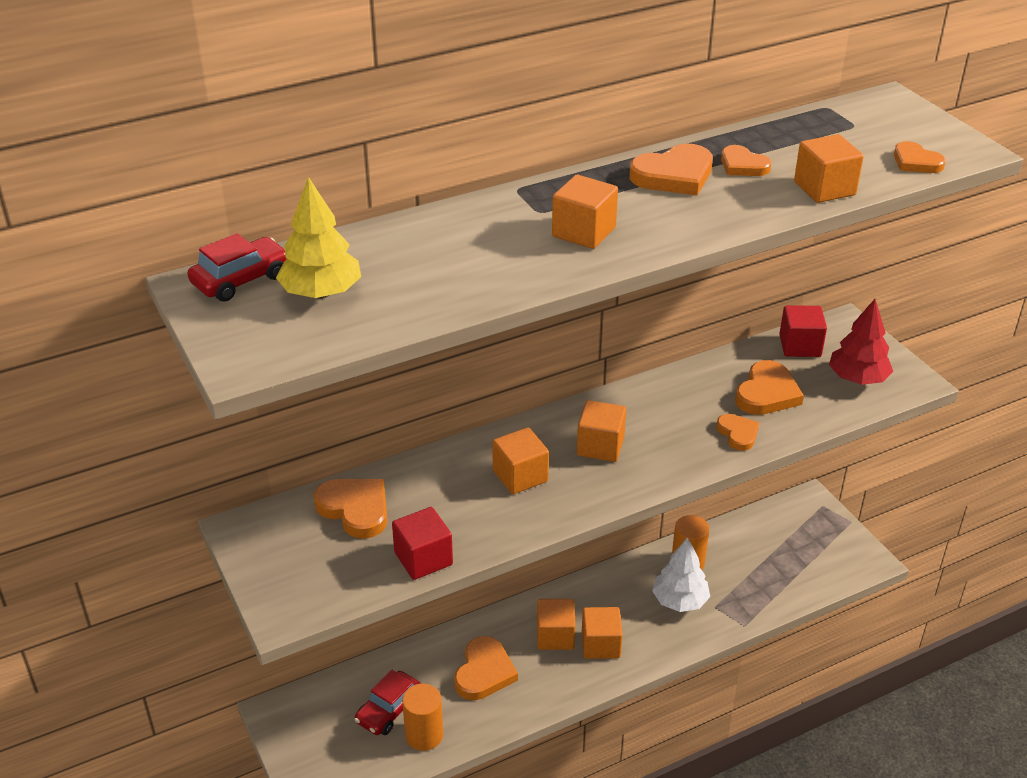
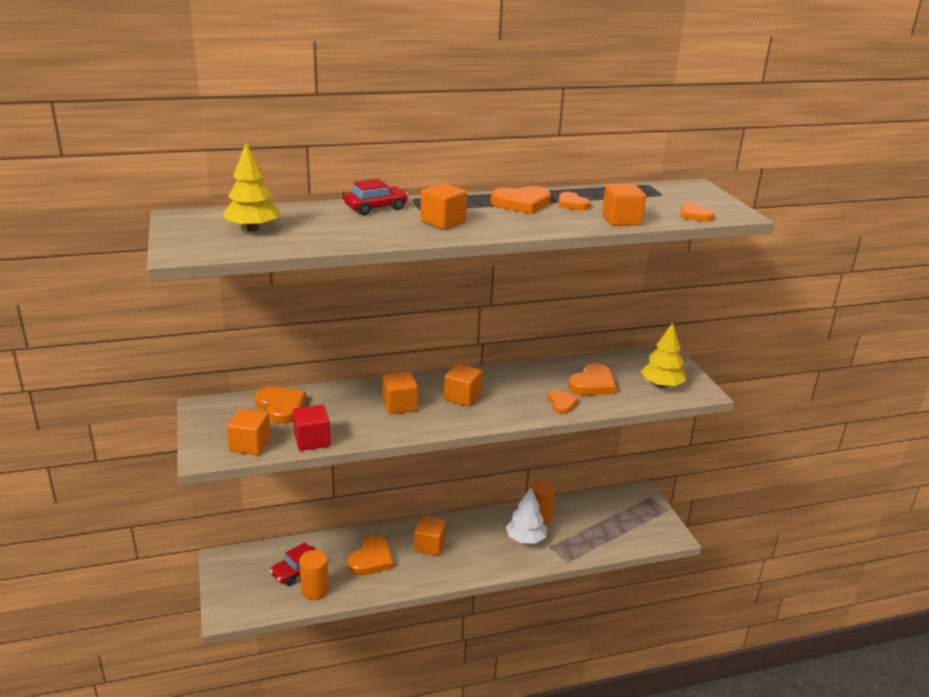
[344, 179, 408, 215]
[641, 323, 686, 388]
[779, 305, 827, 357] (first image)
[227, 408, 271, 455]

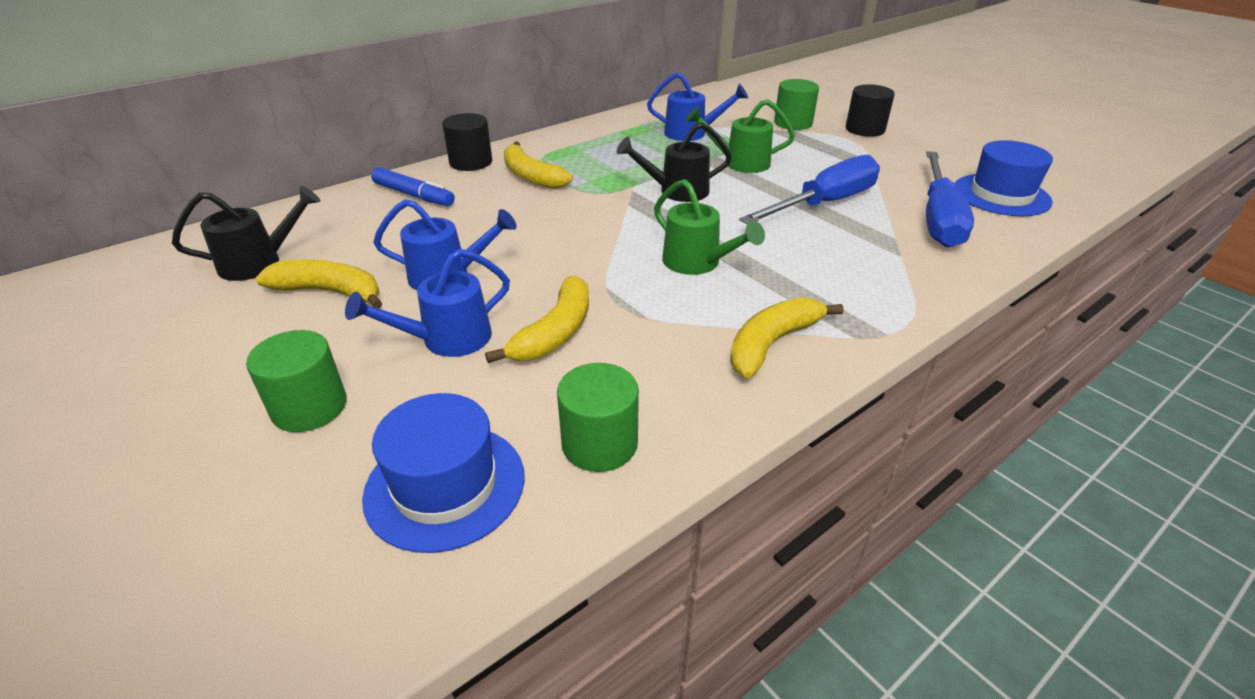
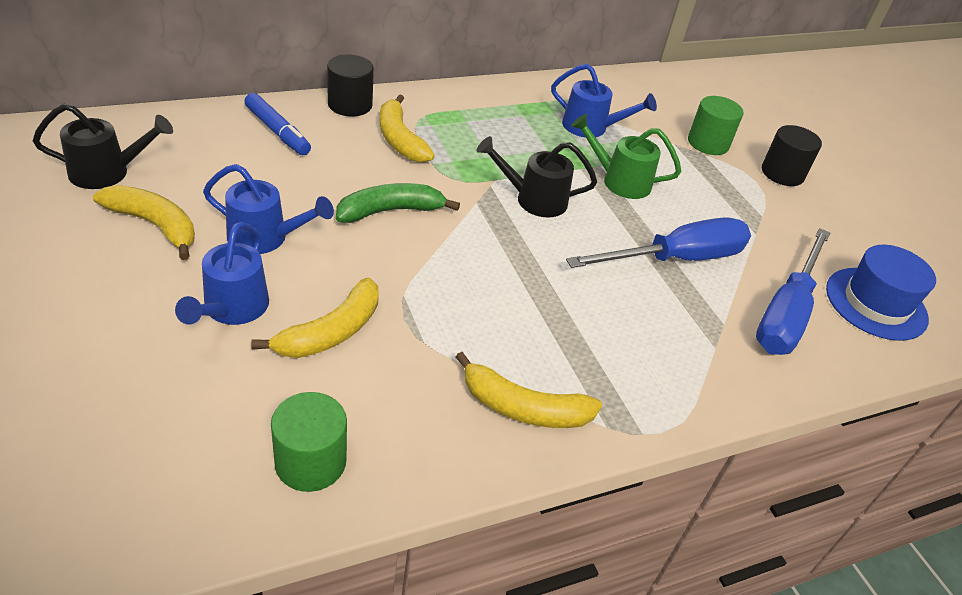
[654, 179, 765, 275] (first image)
[175, 222, 269, 325]
[456, 352, 602, 428]
[246, 330, 347, 432] (first image)
[362, 393, 525, 553] (first image)
[336, 183, 460, 223]

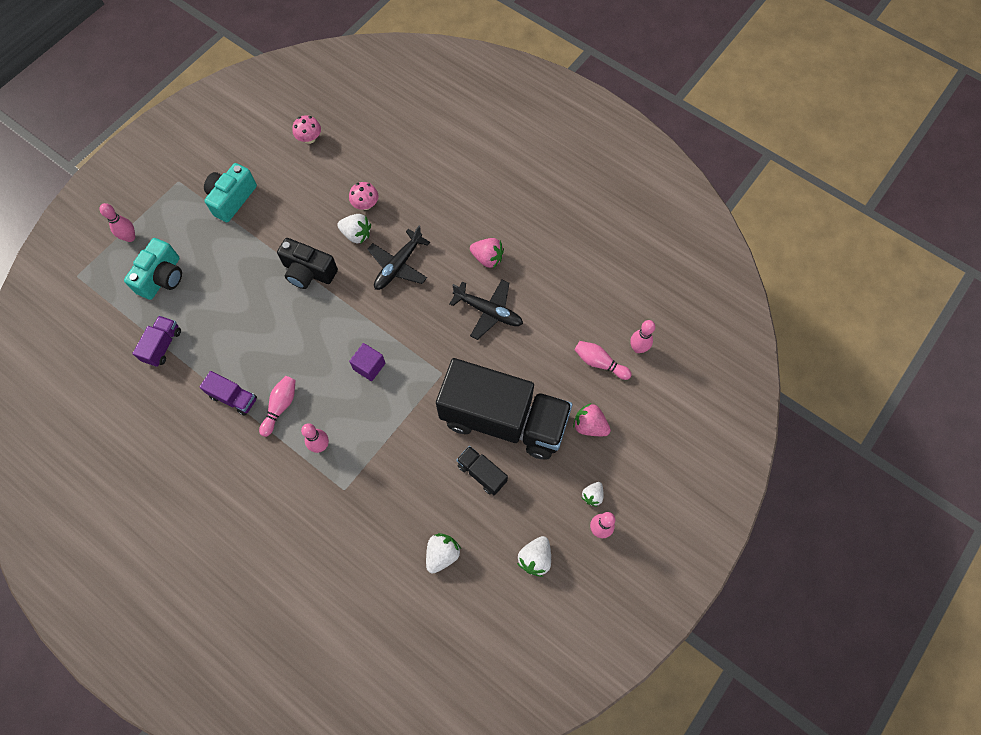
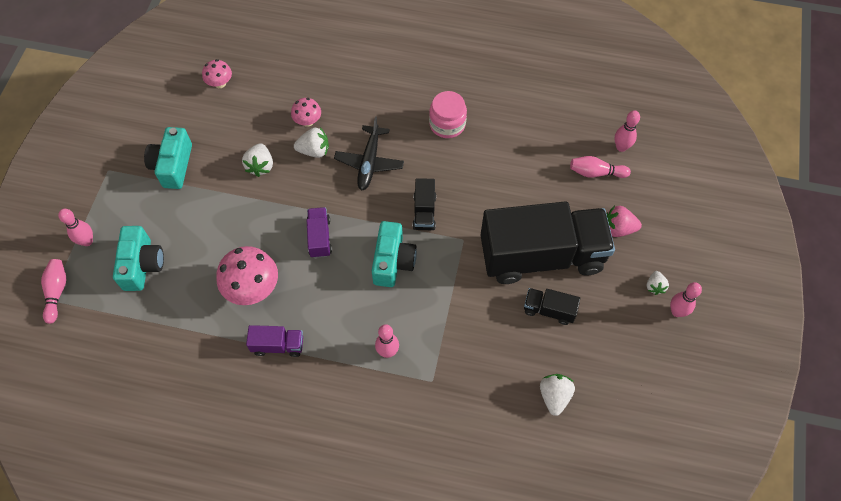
[277, 238, 338, 289] (first image)
[429, 91, 467, 138]
[449, 280, 523, 340] (first image)
[307, 207, 332, 258]
[372, 221, 417, 287]
[41, 259, 66, 324]
[242, 143, 273, 177]
[413, 178, 436, 230]
[216, 246, 278, 305]

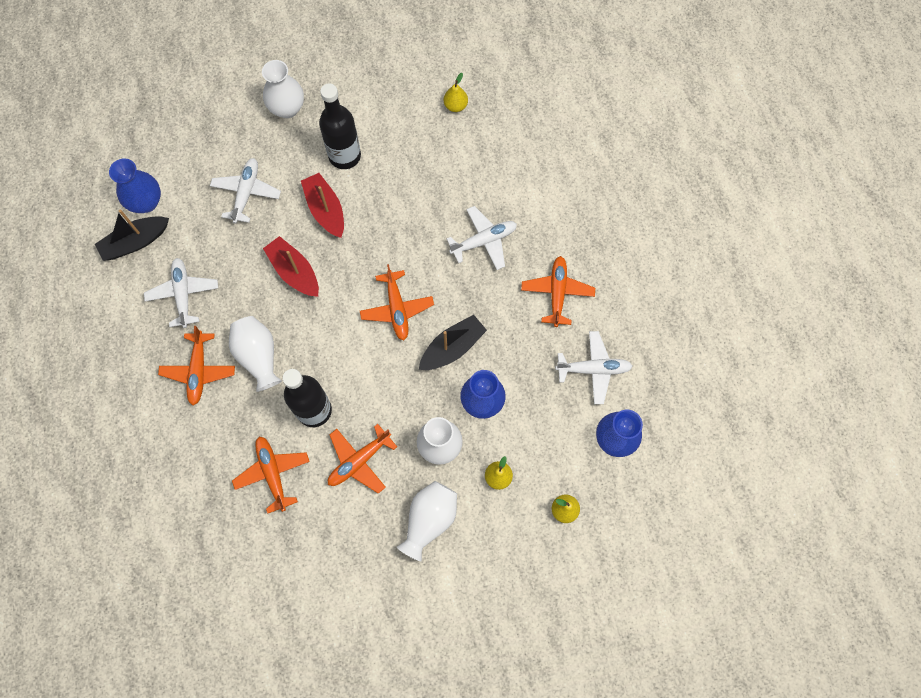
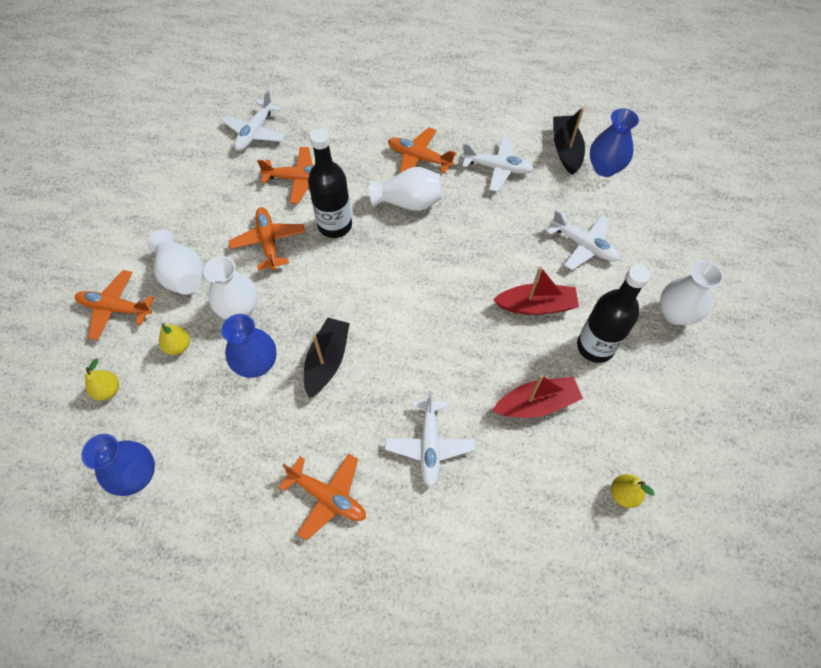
[492, 375, 583, 418]
[75, 270, 154, 340]
[304, 318, 350, 398]
[221, 90, 285, 151]

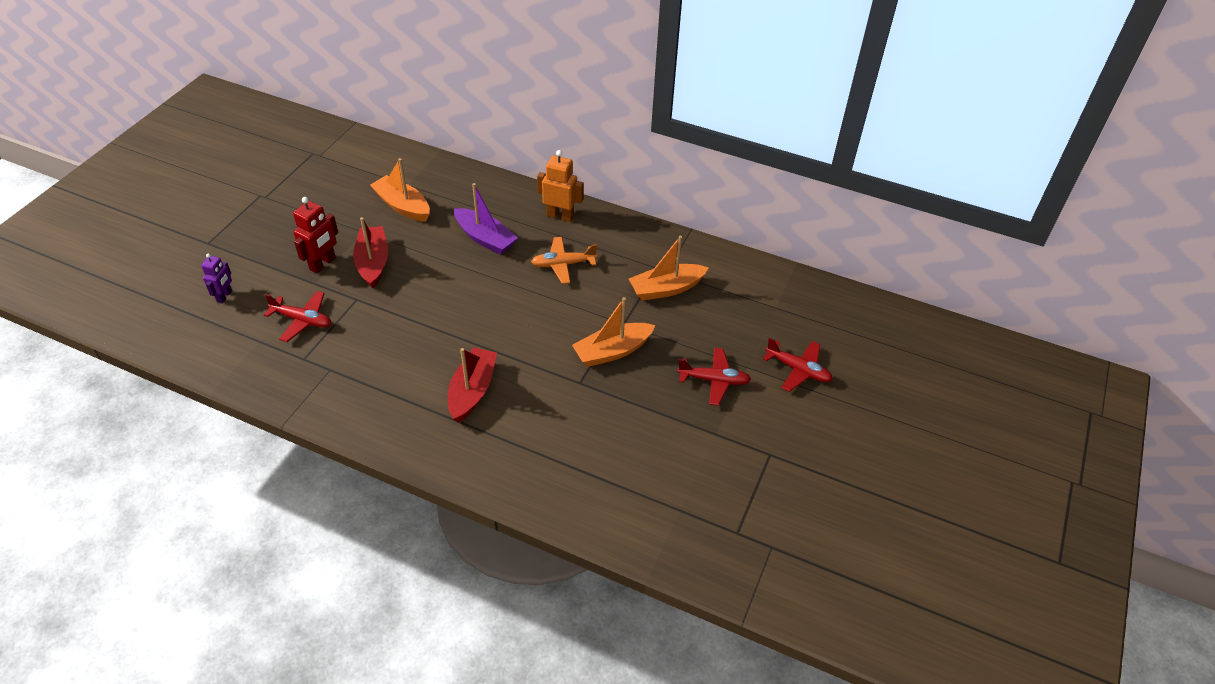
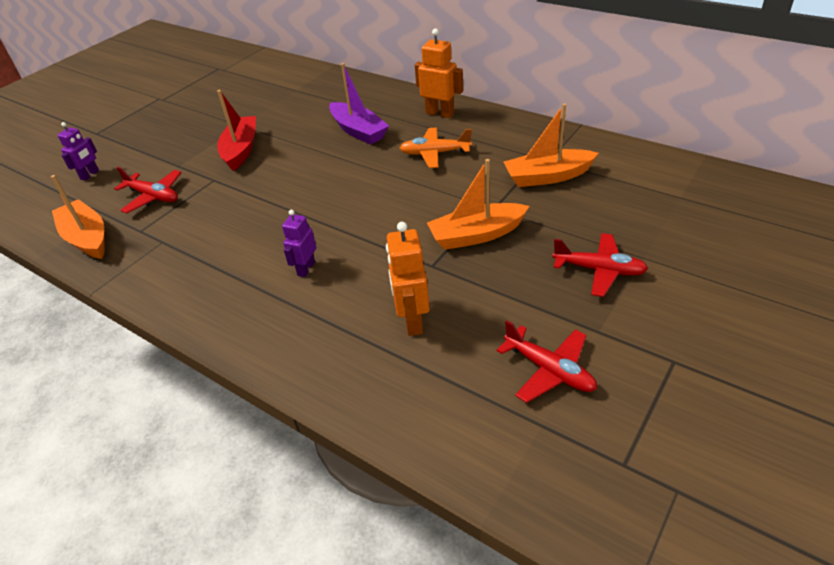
[51, 175, 105, 259]
[293, 197, 338, 274] (first image)
[497, 320, 597, 403]
[282, 210, 316, 277]
[386, 222, 430, 336]

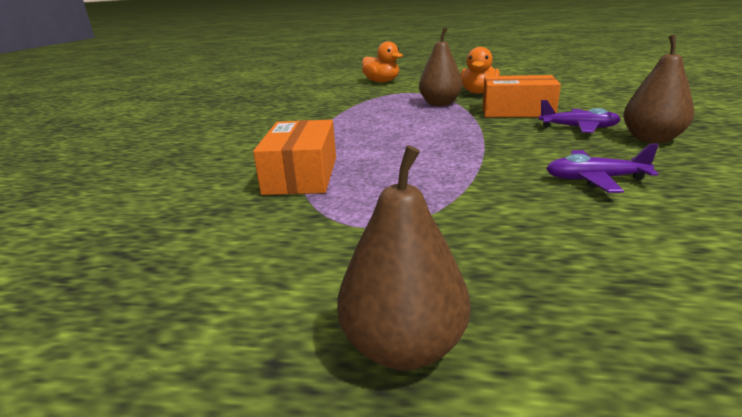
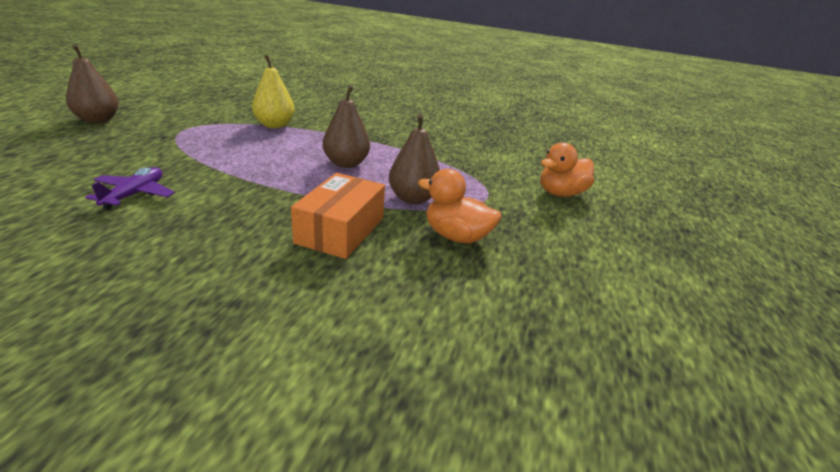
[323, 85, 370, 168]
[539, 100, 621, 133] (first image)
[252, 55, 295, 128]

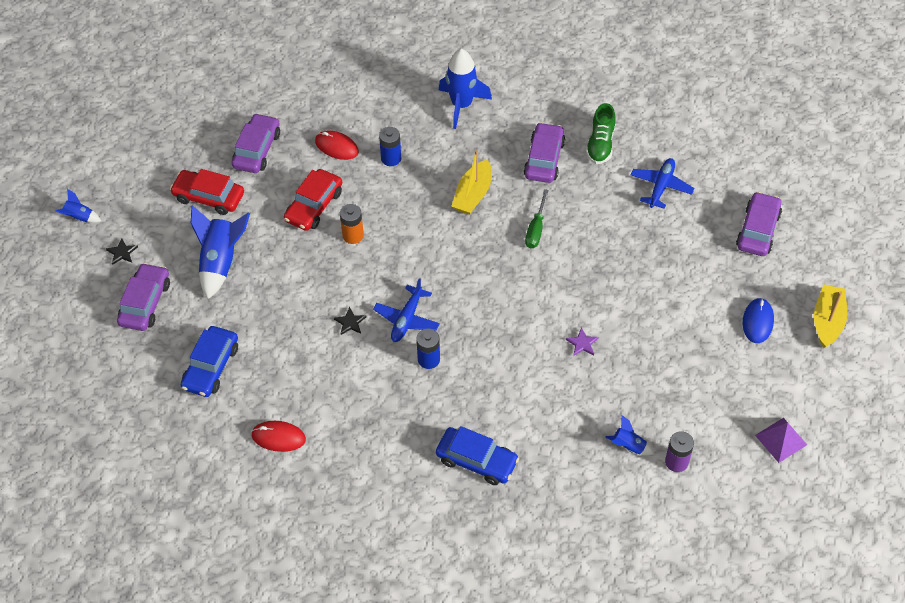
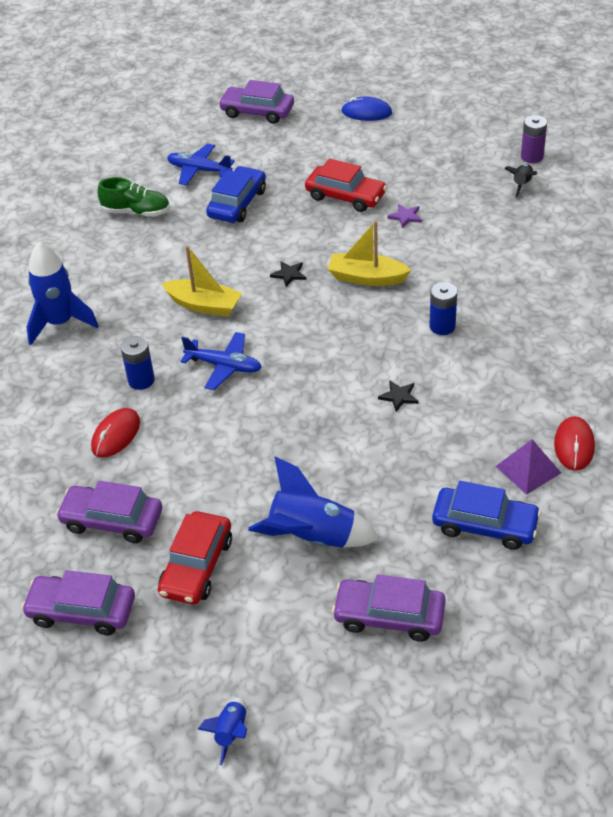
[21, 570, 135, 635]
[305, 158, 387, 212]
[525, 189, 549, 248] (first image)
[340, 204, 364, 244] (first image)
[270, 261, 306, 287]
[180, 332, 262, 390]
[328, 221, 411, 286]
[504, 164, 537, 198]
[496, 439, 561, 495]
[206, 166, 266, 223]

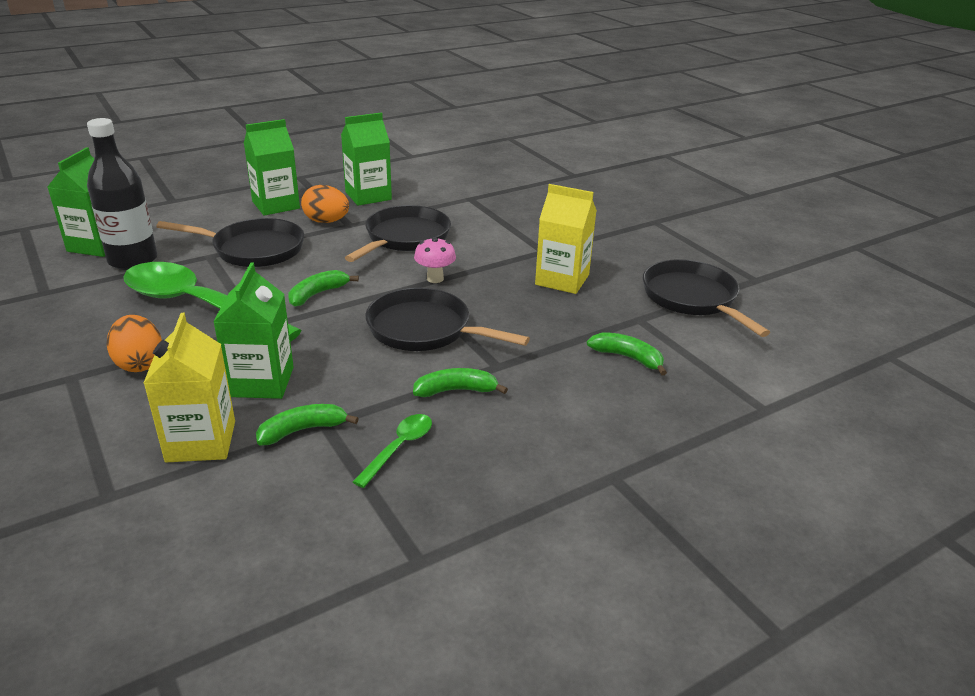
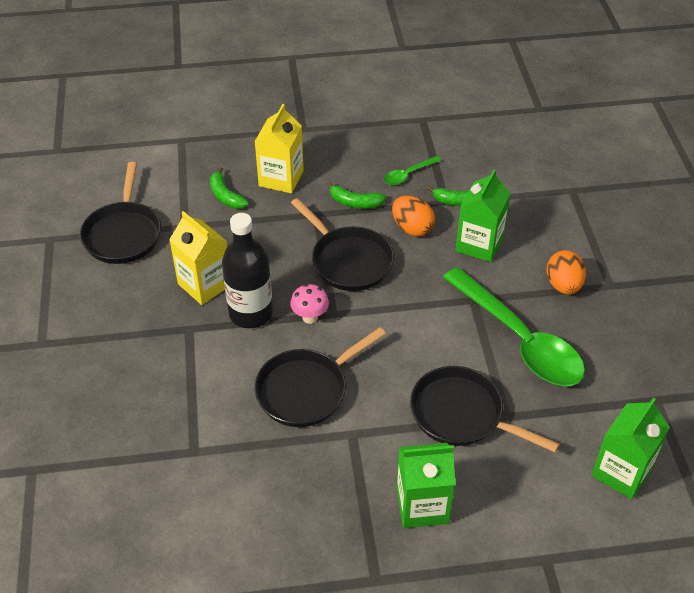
[341, 112, 392, 206] (first image)
[222, 213, 273, 328]
[392, 196, 435, 236]
[288, 270, 359, 307] (first image)
[255, 104, 304, 193]

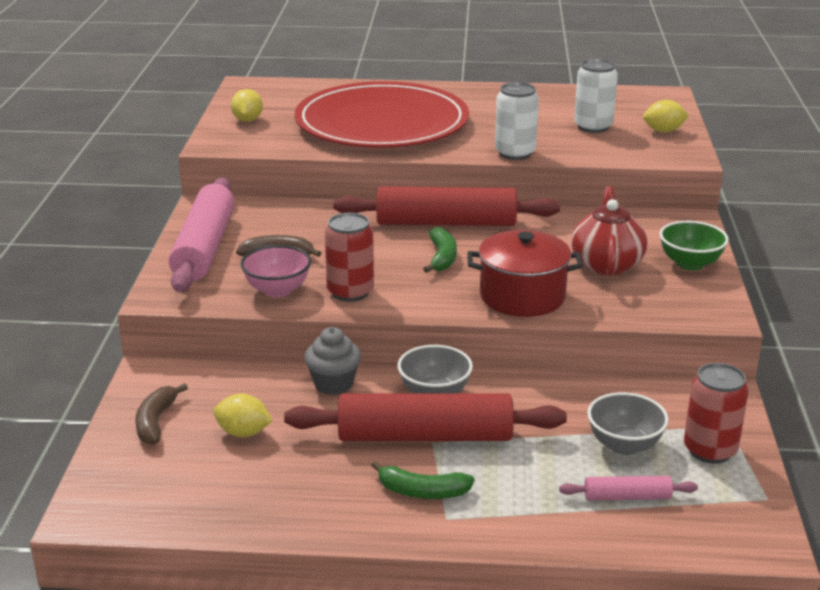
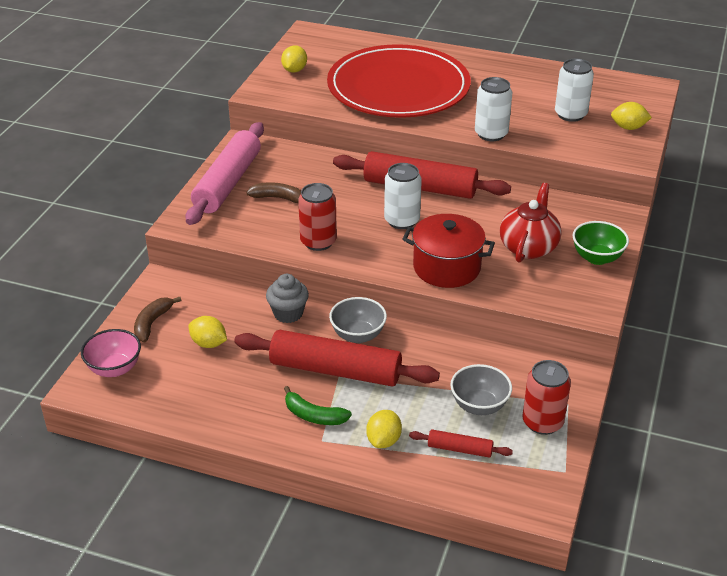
[384, 163, 422, 229]
[81, 329, 141, 377]
[409, 430, 513, 458]
[366, 410, 402, 448]

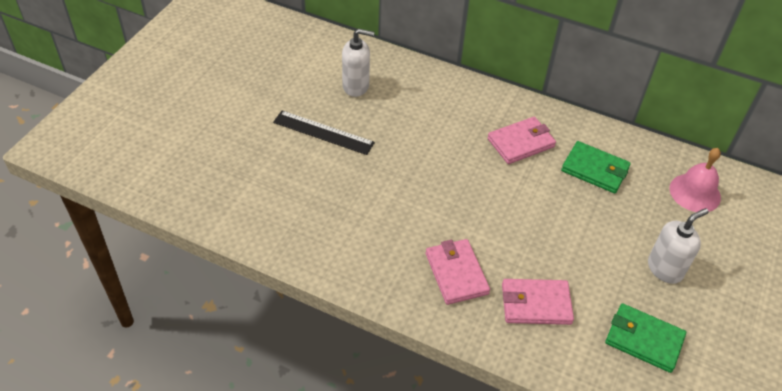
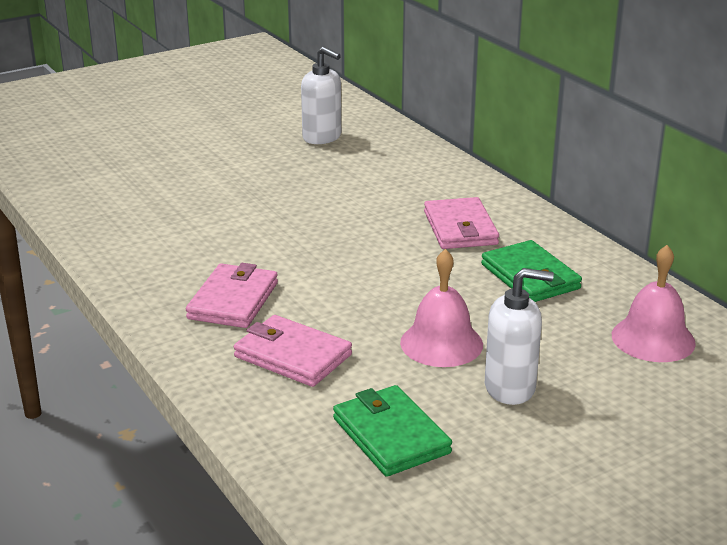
[273, 110, 375, 155] (first image)
[424, 197, 499, 249]
[400, 249, 483, 367]

